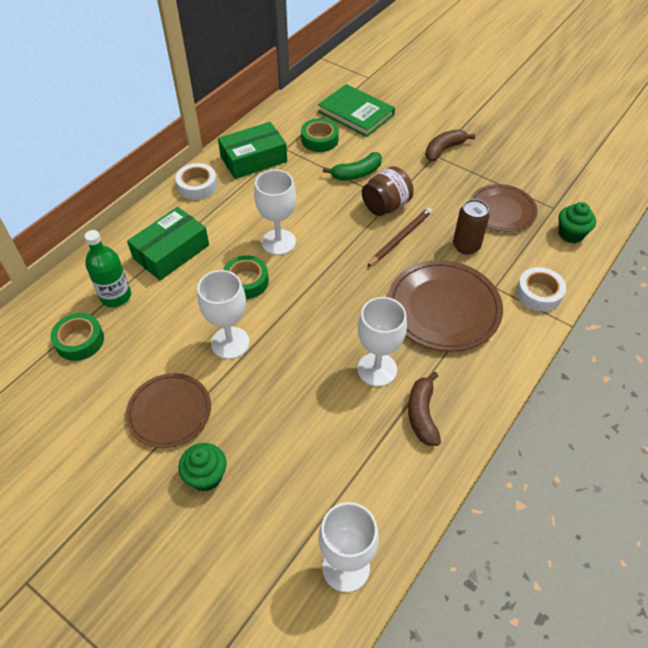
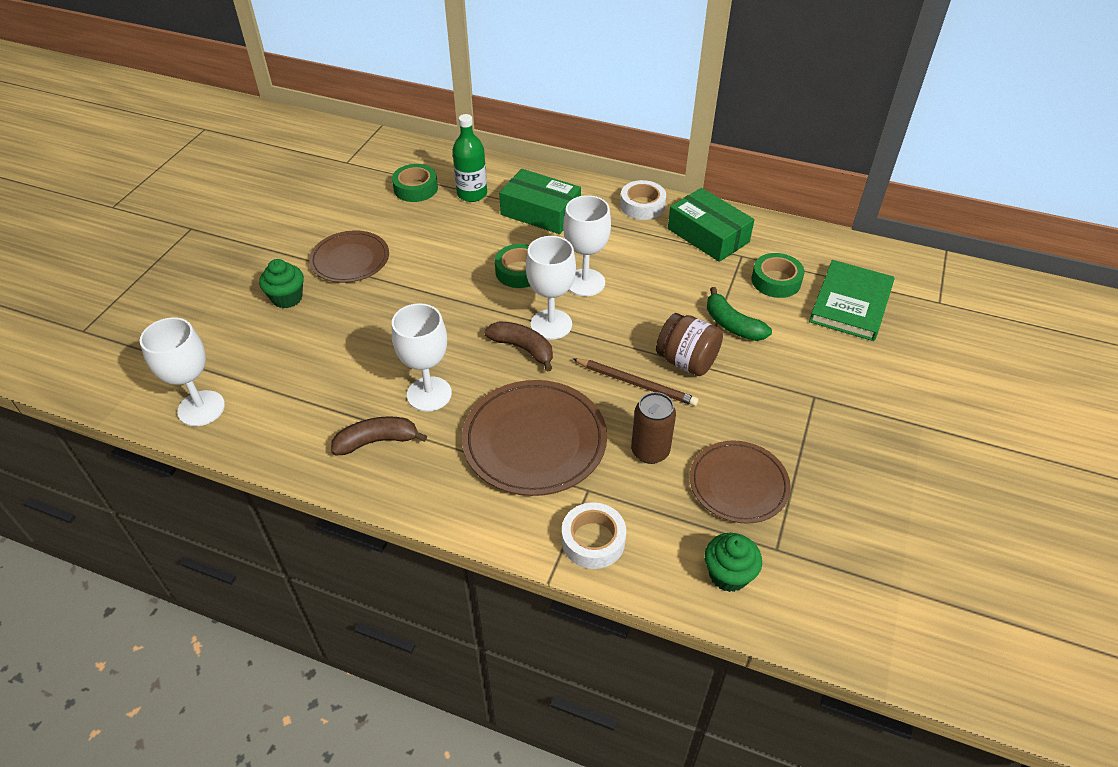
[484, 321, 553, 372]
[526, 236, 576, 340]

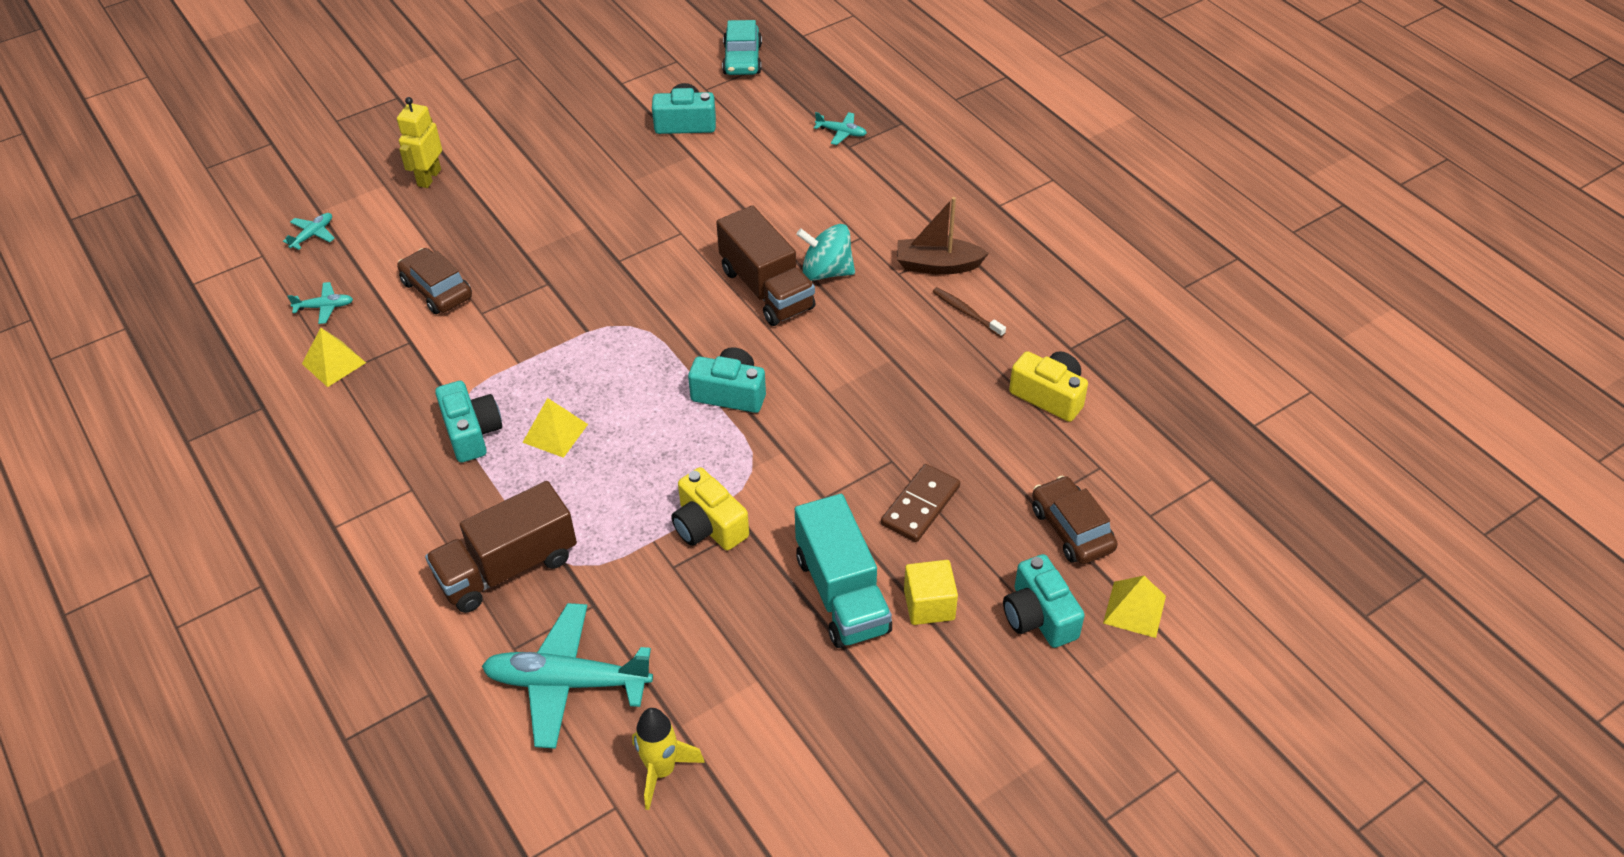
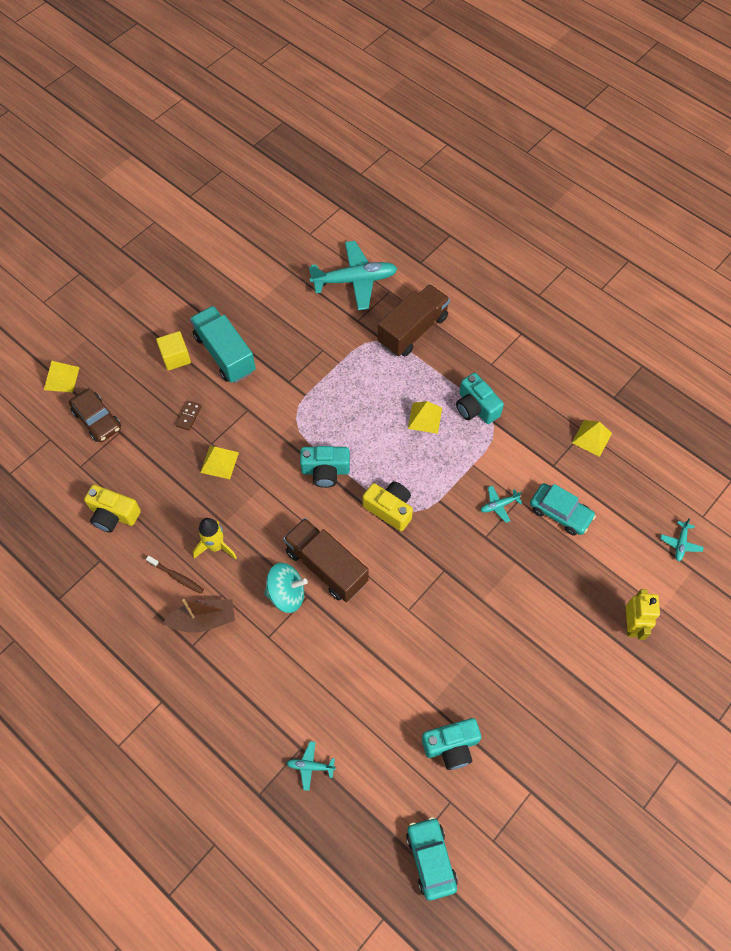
[530, 483, 596, 536]
[481, 485, 522, 523]
[176, 401, 202, 431]
[363, 481, 413, 531]
[1003, 554, 1085, 648] (first image)
[193, 518, 237, 559]
[200, 446, 239, 479]

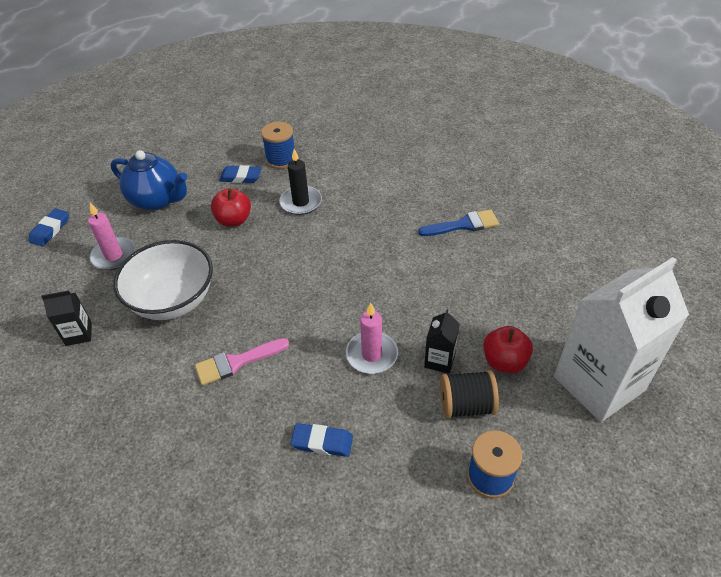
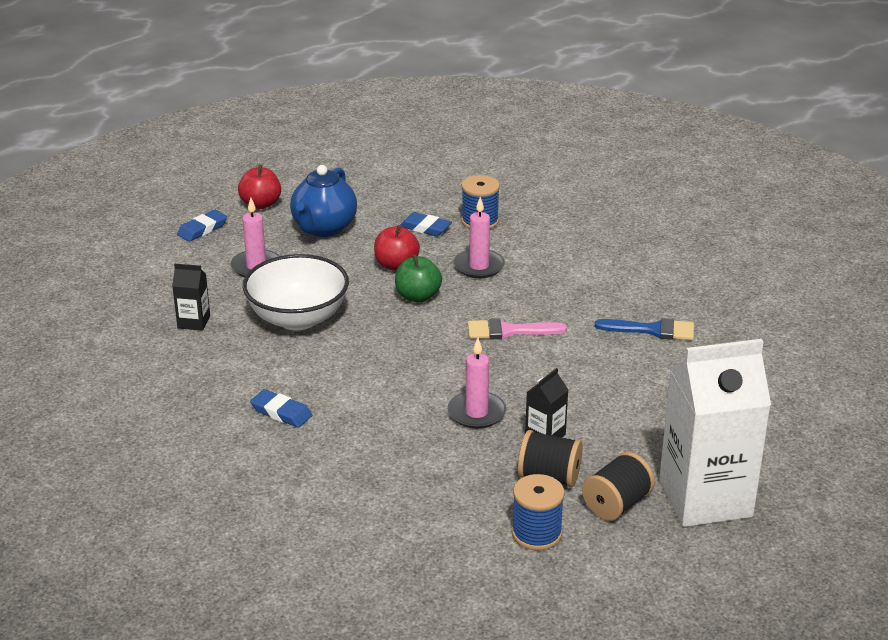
[454, 197, 505, 278]
[290, 165, 357, 237]
[238, 165, 281, 209]
[468, 318, 567, 339]
[250, 389, 312, 428]
[395, 254, 442, 303]
[582, 452, 655, 521]

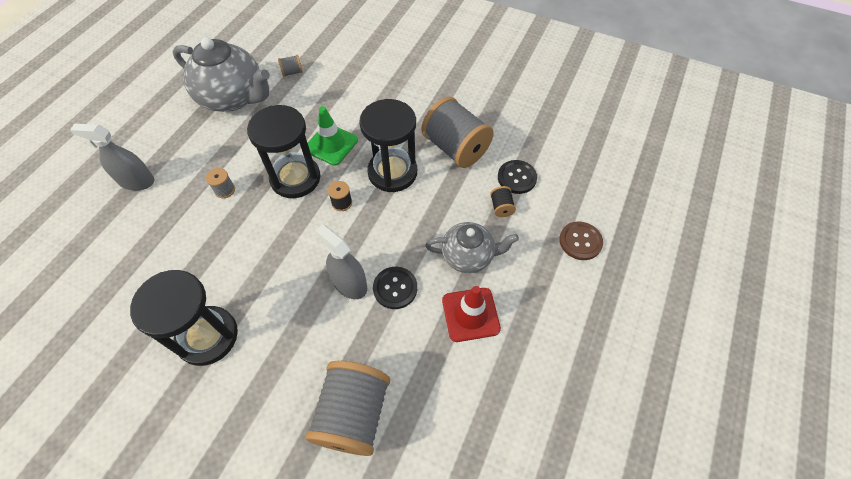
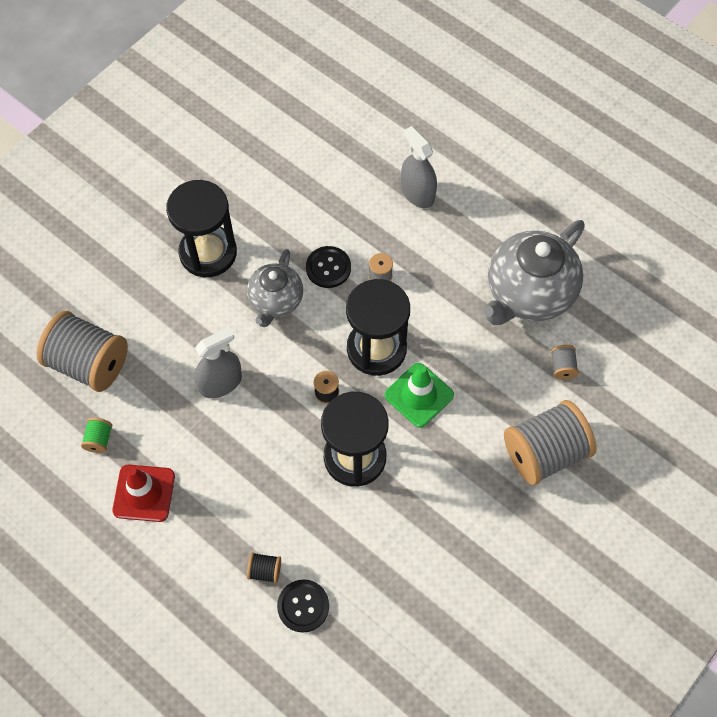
[504, 400, 597, 485]
[401, 126, 437, 208]
[559, 221, 603, 260] (first image)
[247, 249, 303, 327]
[306, 246, 351, 288]
[81, 418, 112, 453]

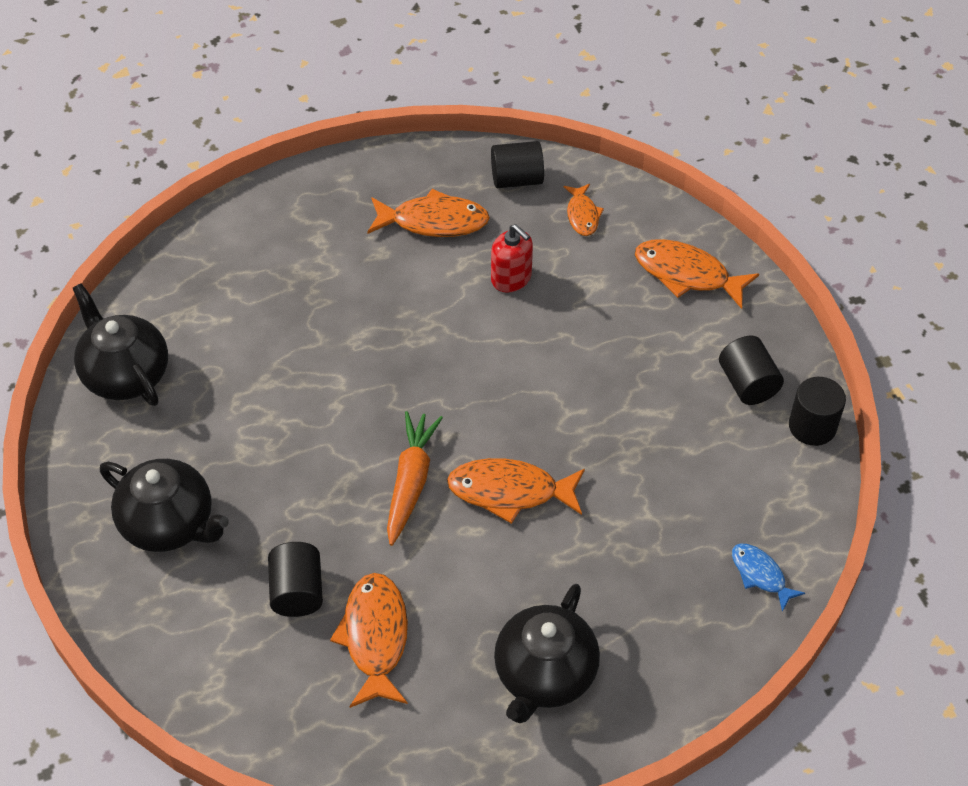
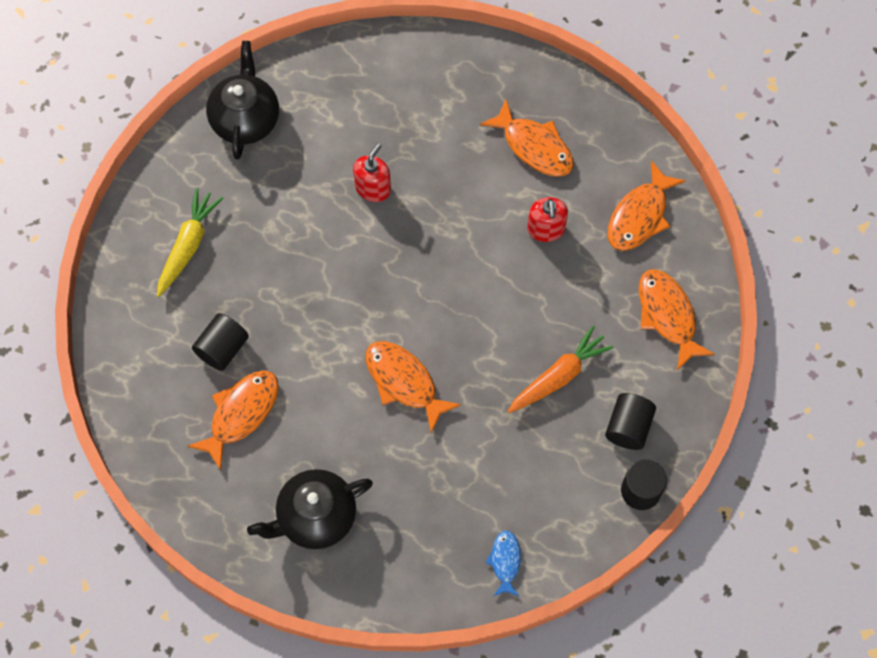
[491, 141, 544, 188] (first image)
[607, 161, 686, 251]
[508, 326, 614, 413]
[157, 188, 223, 297]
[353, 143, 391, 202]

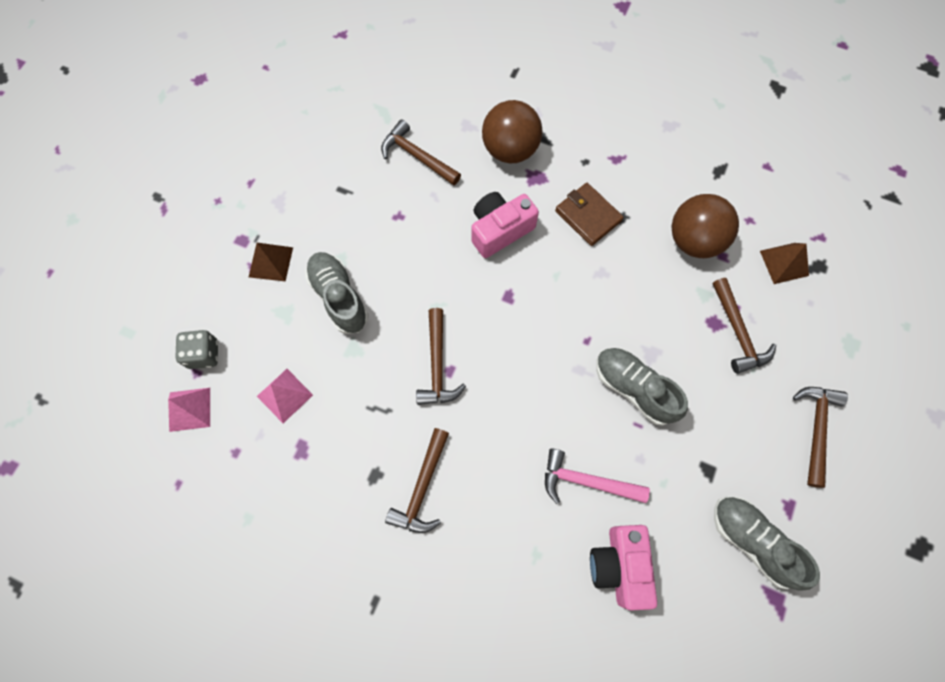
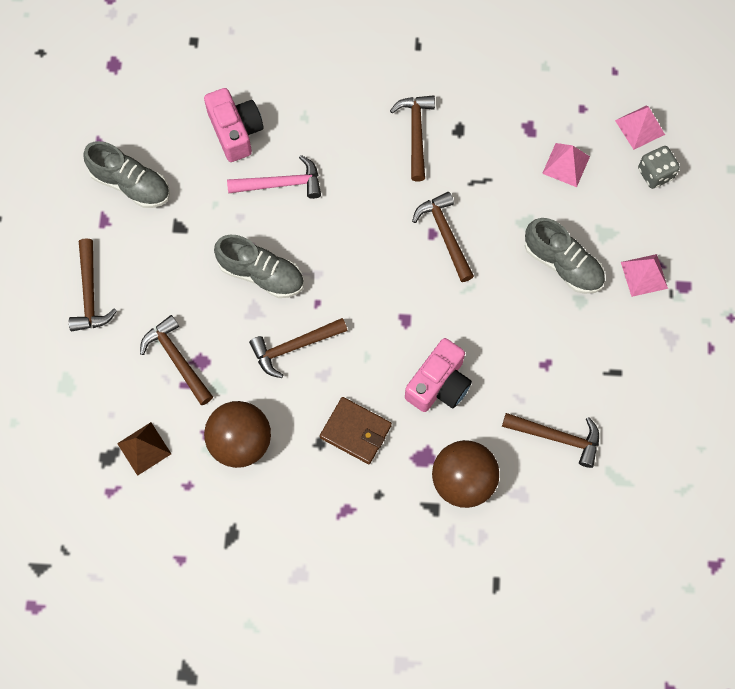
[621, 254, 668, 297]
[249, 318, 348, 378]

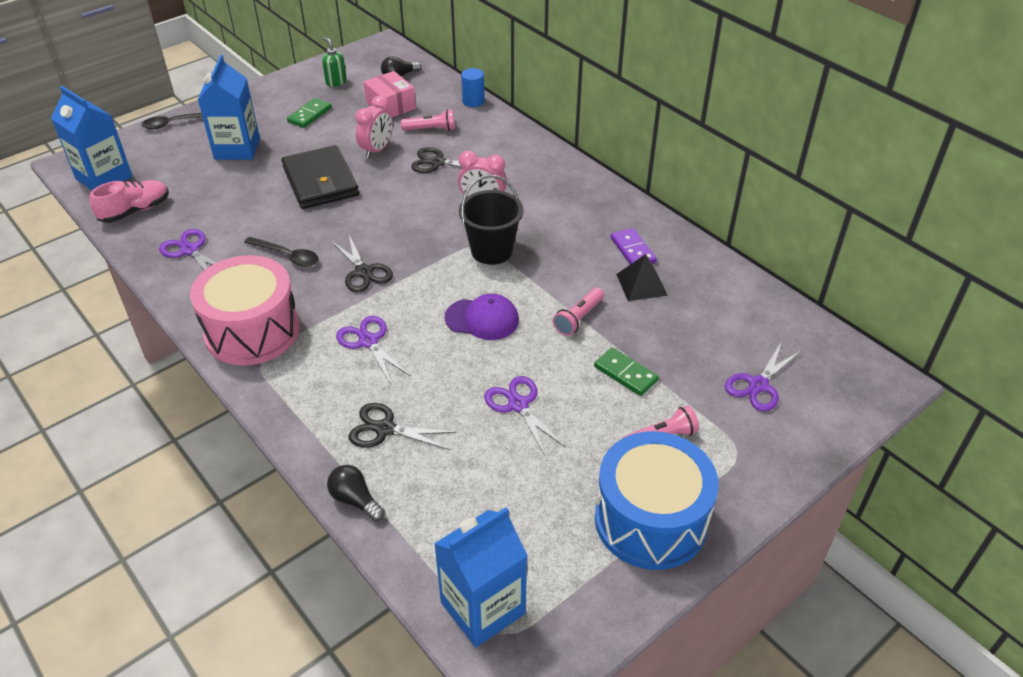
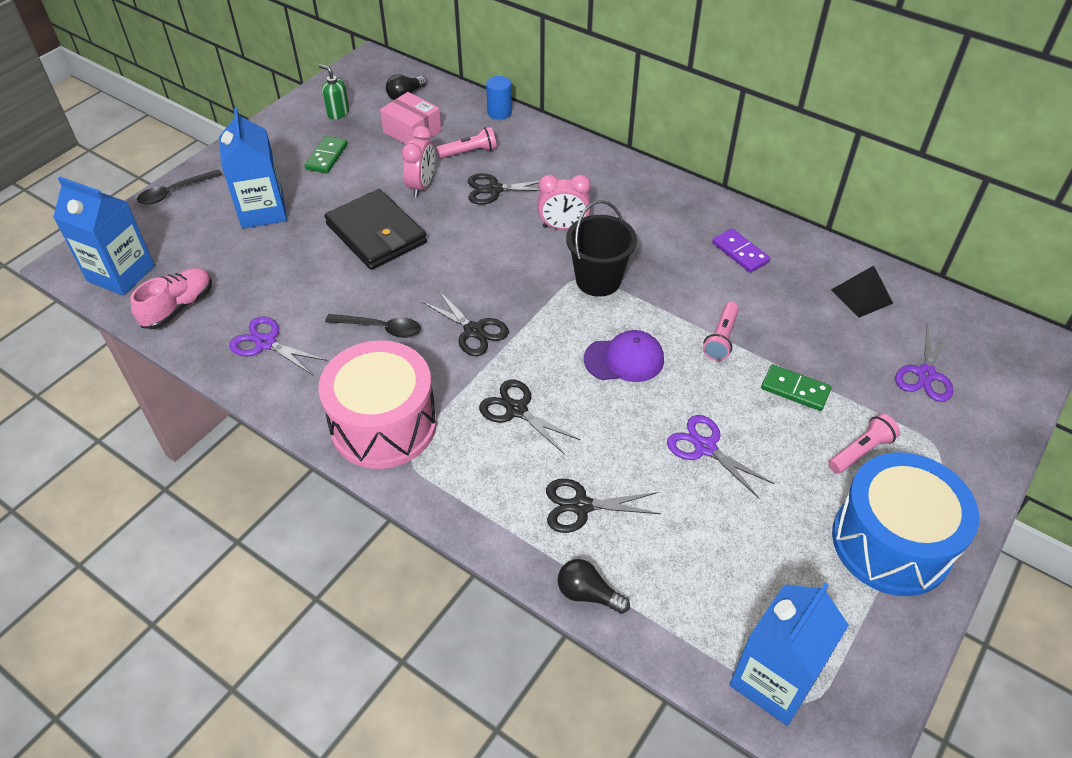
[831, 266, 893, 318]
[479, 379, 581, 455]

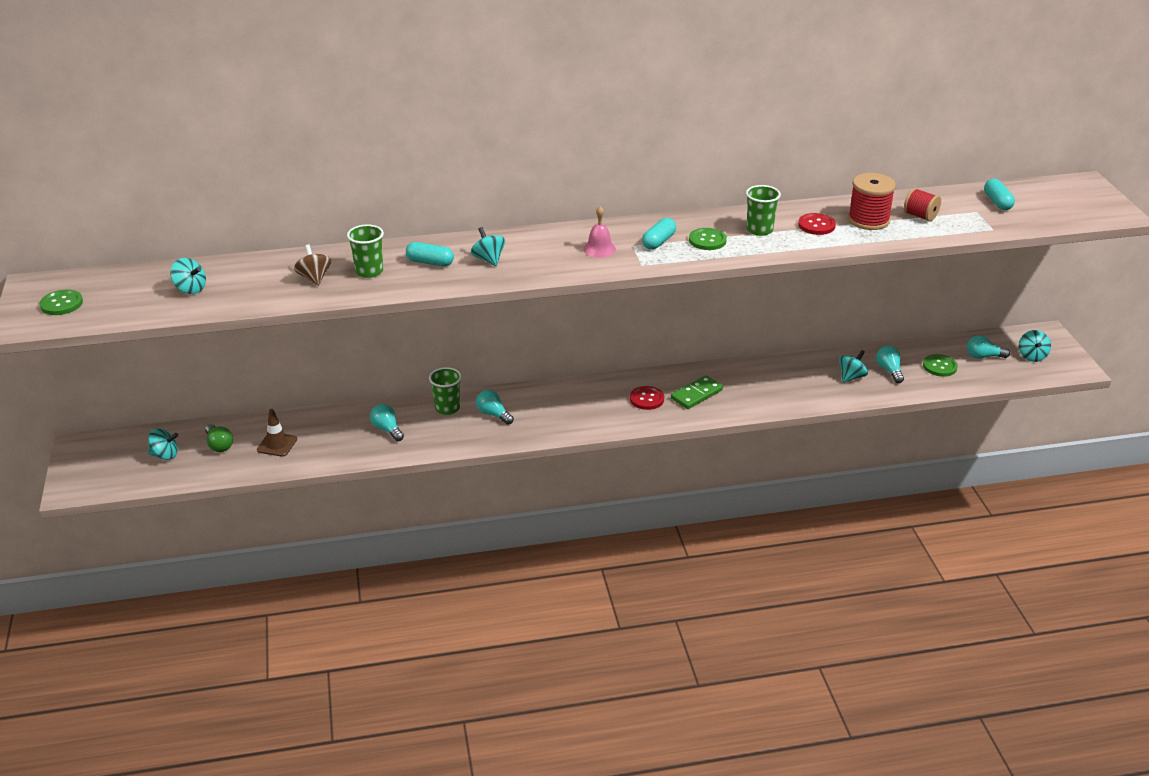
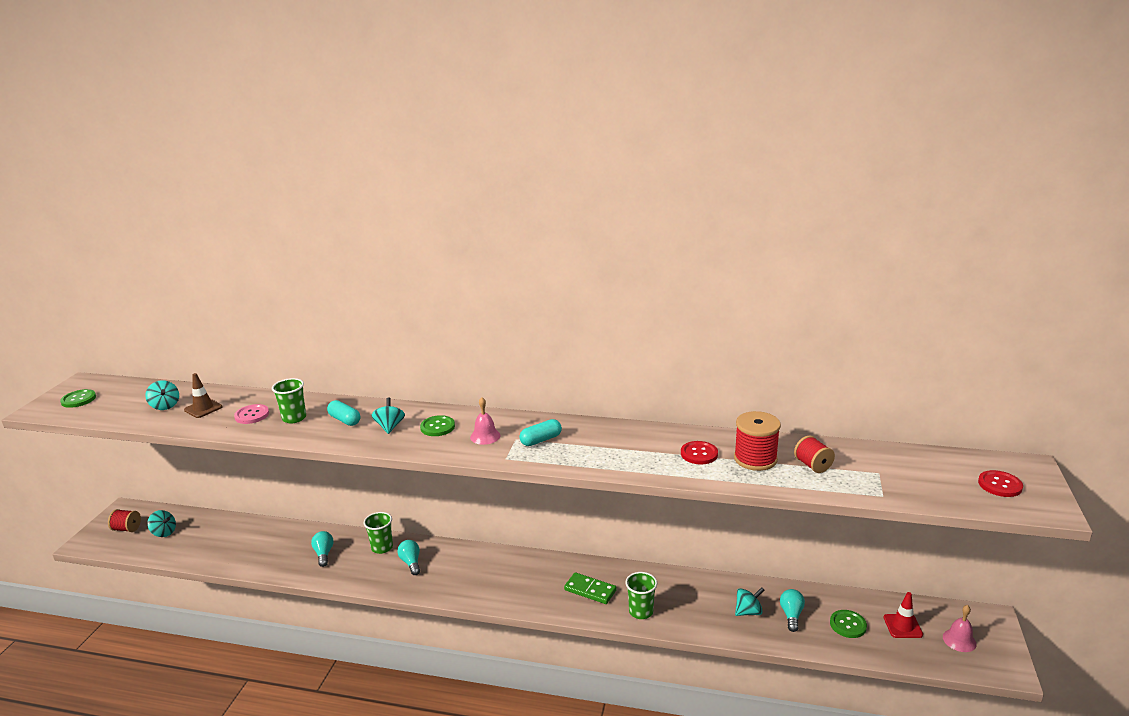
[984, 179, 1015, 210] (first image)
[625, 572, 657, 619]
[420, 415, 455, 436]
[234, 404, 269, 424]
[943, 605, 977, 652]
[884, 592, 923, 638]
[564, 572, 617, 604]
[978, 470, 1023, 497]
[184, 373, 223, 418]
[205, 424, 233, 452] (first image)
[108, 509, 141, 532]

